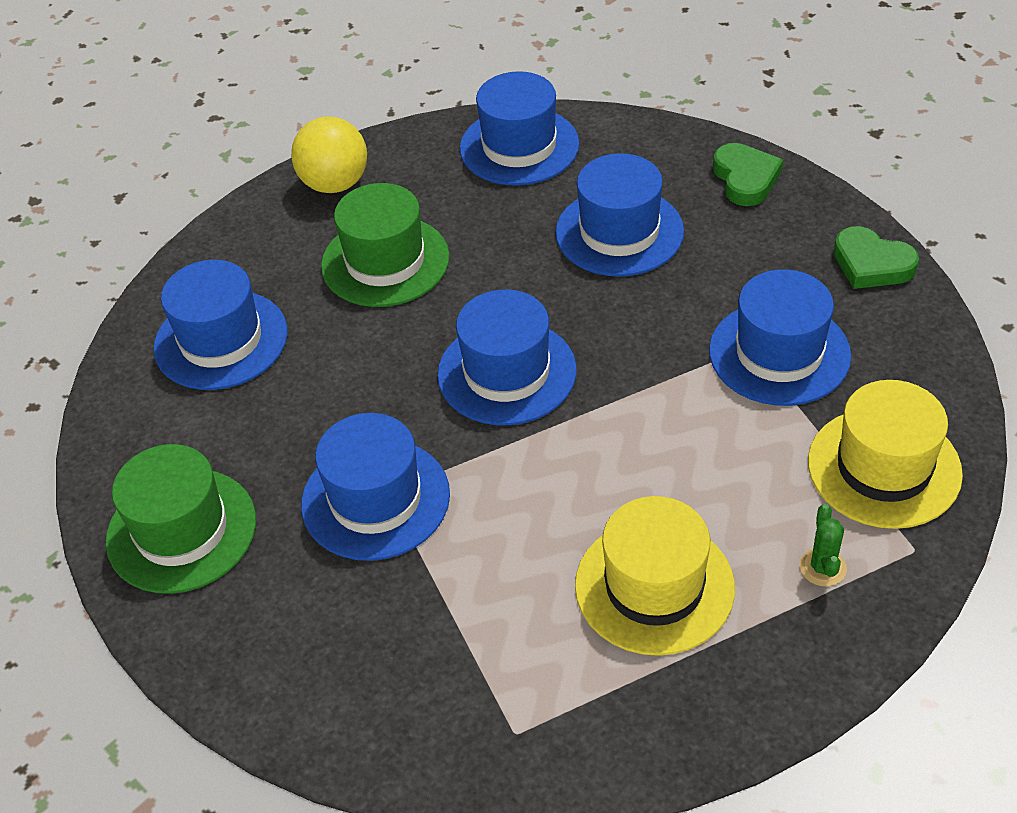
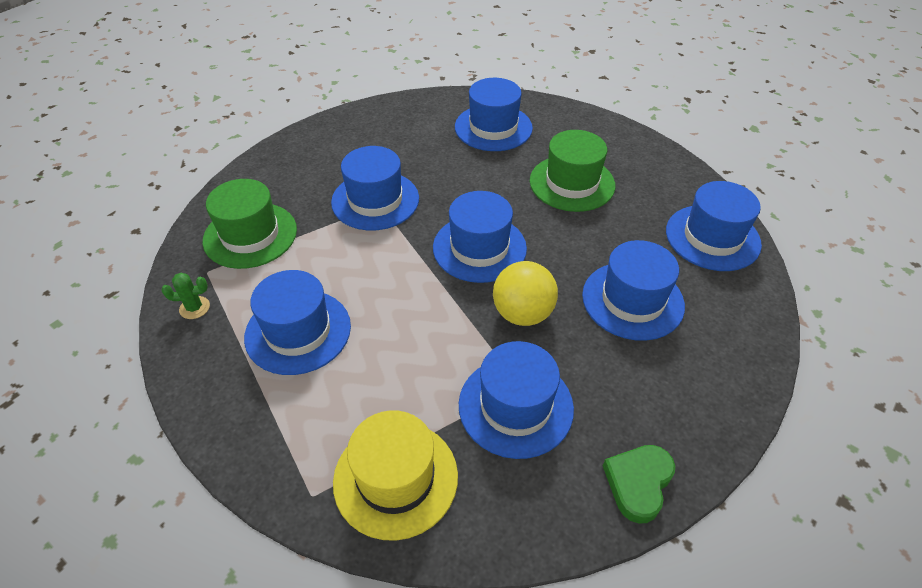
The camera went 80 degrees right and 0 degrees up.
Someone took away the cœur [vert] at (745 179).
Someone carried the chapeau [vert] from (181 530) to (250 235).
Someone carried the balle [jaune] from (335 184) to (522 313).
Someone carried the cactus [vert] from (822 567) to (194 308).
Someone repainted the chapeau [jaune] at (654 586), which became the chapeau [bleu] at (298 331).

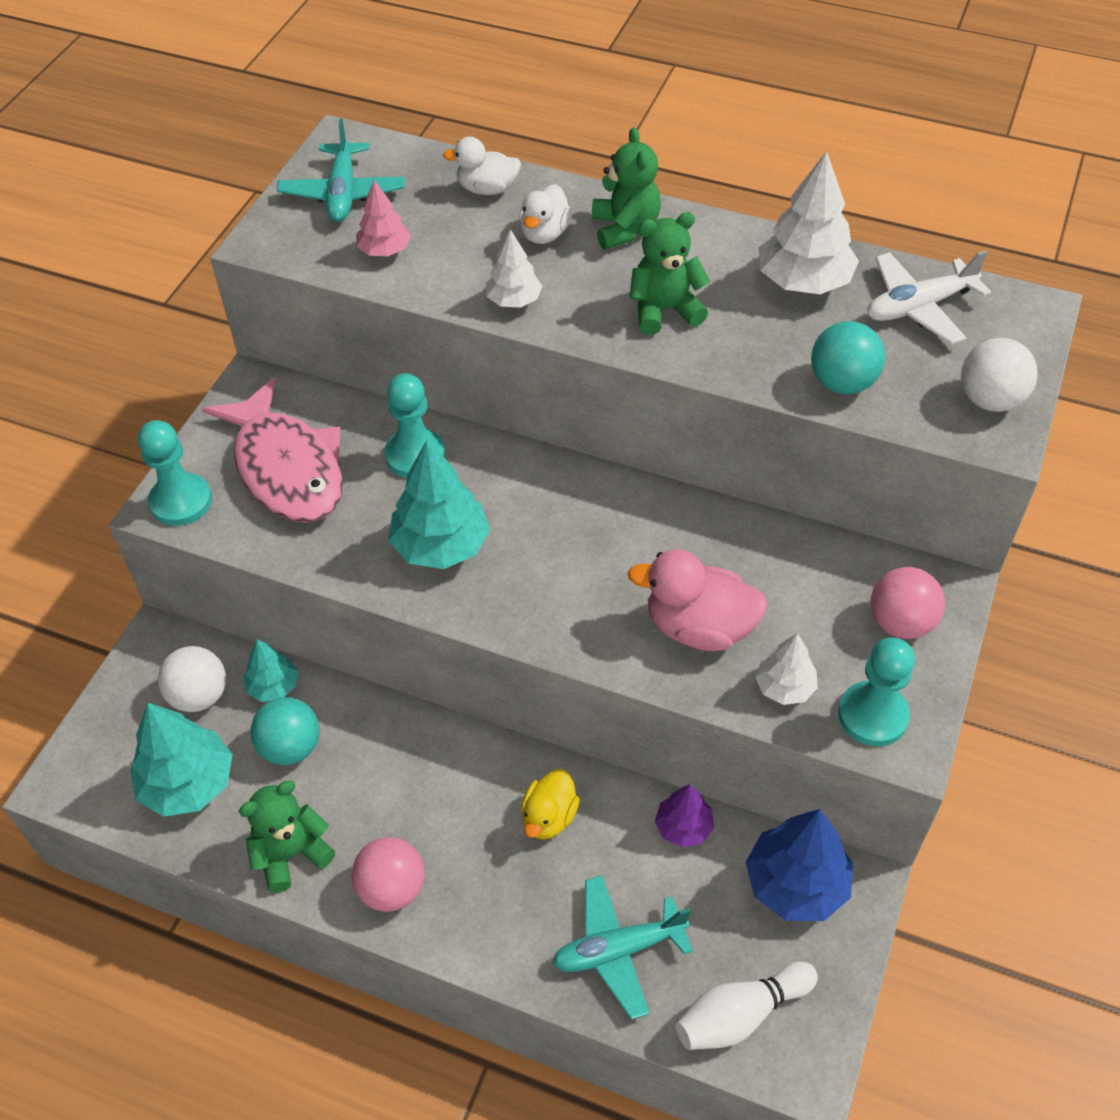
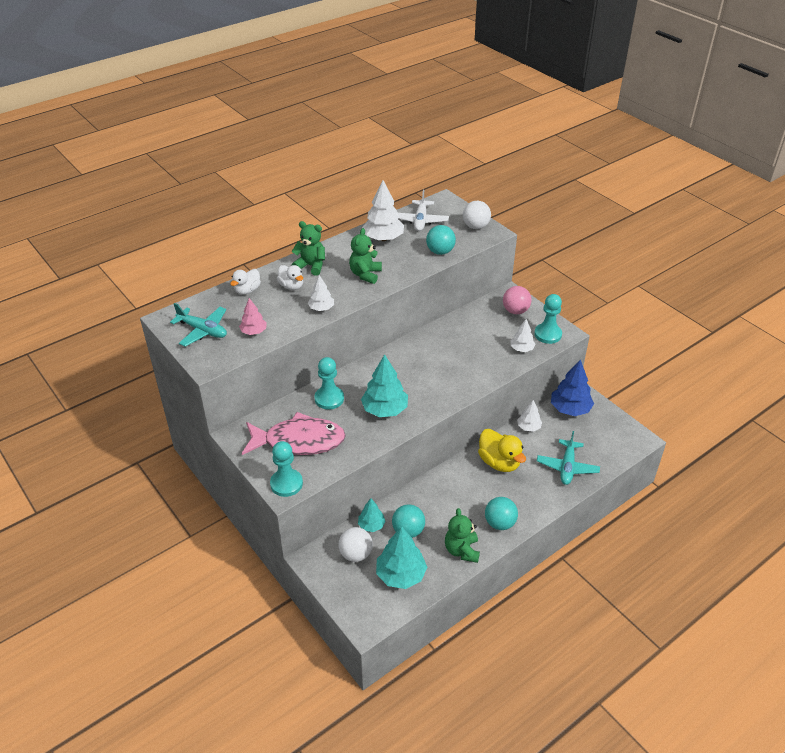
The camera went 60 degrees left and 10 degrees down.
Someone took away the canard [rose] at (699 627).
Someone took away the quille [blanc] at (740 1014).
Someone repainted the balle [rose] at (392 888), which became the balle [turquoise] at (500 523).
Someone repainted the arbre [violet] at (683 827), which became the arbre [blanc] at (528 427).
Someone scaled the canard [jaune] at (549 817) by 1.58.

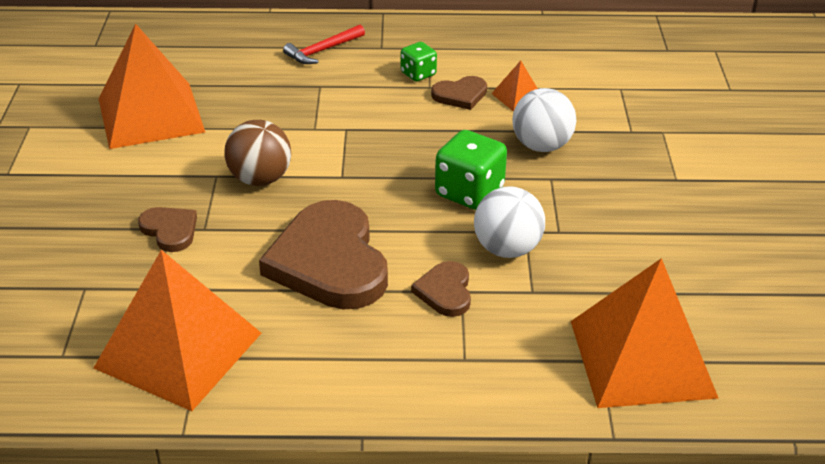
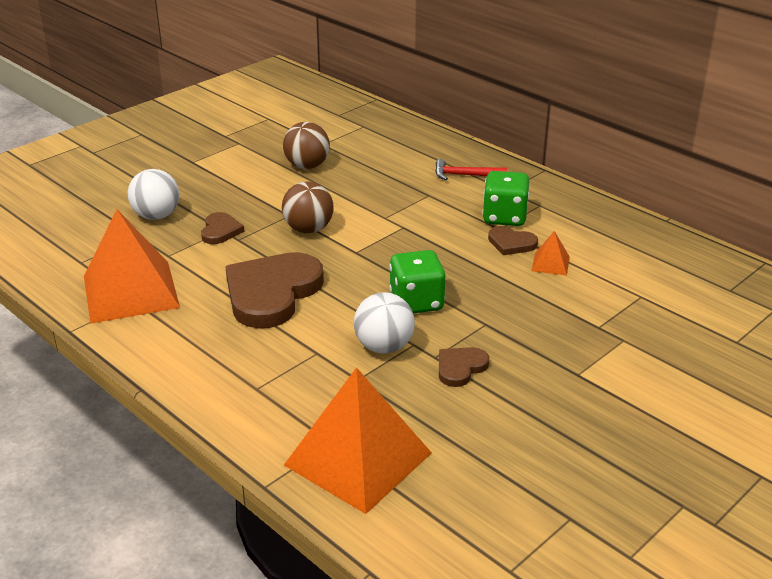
The camera went 45 degrees right and 5 degrees down.
Someone carried the cœur [marron] from (445 291) to (460 368).
Someone carried the balle [blanc] from (541 146) to (156 216).
Someone swapped the pyramide [orange] at (151 115) for the balle [marron] at (307 166).
Someone scaled the dé [vert] at (418 74) by 1.71.

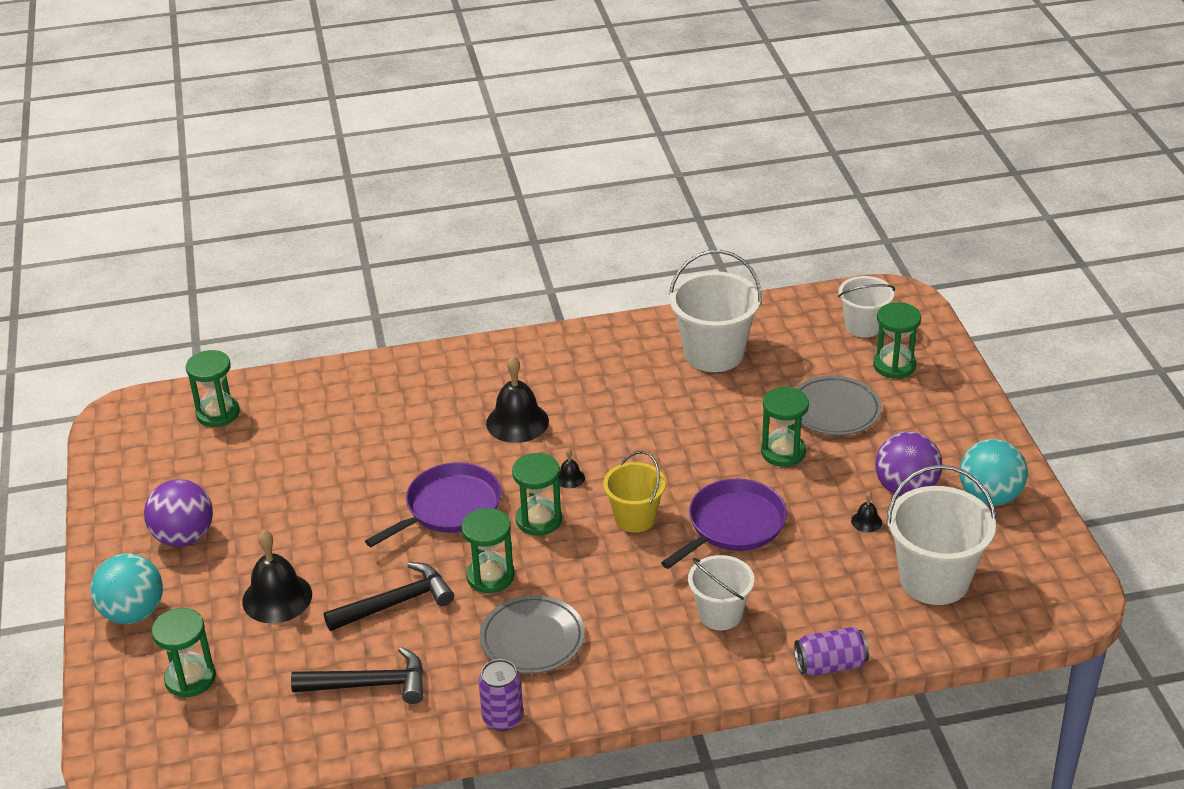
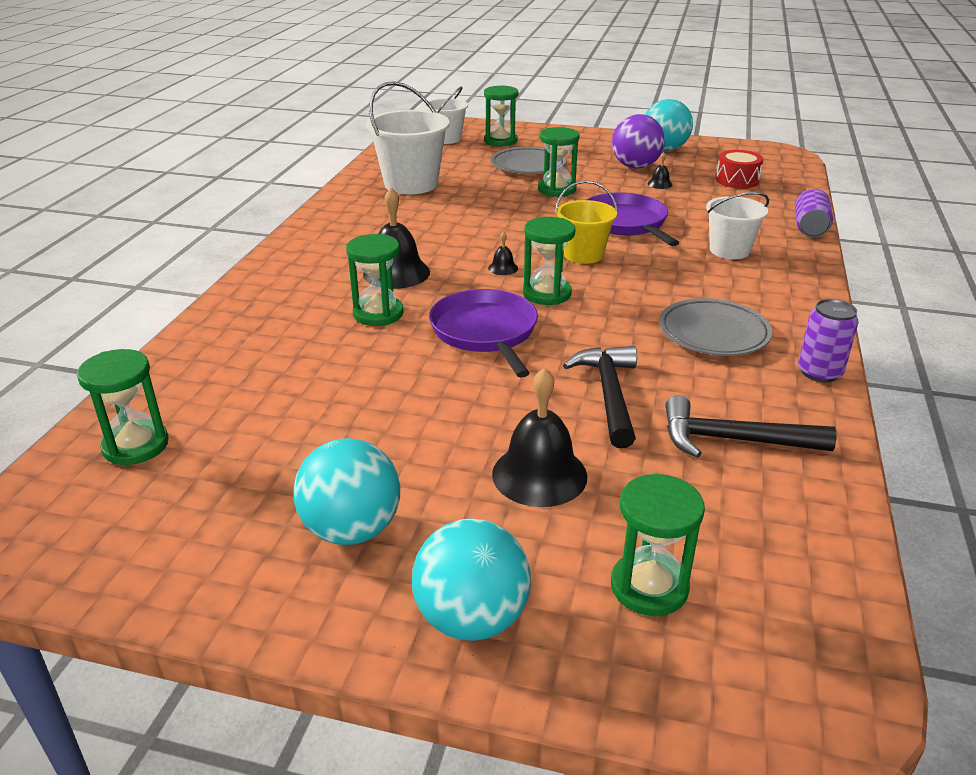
The camera went 65 degrees left and 5 degrees down.
Someone carried the sablier [vert] from (490 576) to (378 314).
Someone swapped the seau [blanc] at (934 580) for the tambour [rouge] at (737 180).
Someone repainted the balle [violet] at (184 537), which became the balle [turquoise] at (352 530).
Someone rotated the marteau [noir] at (369 684) by 105 degrees counterclockwise.

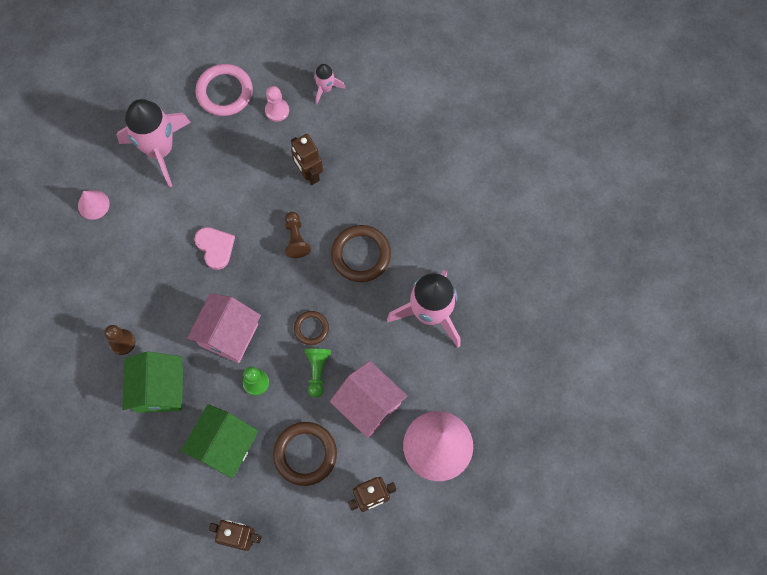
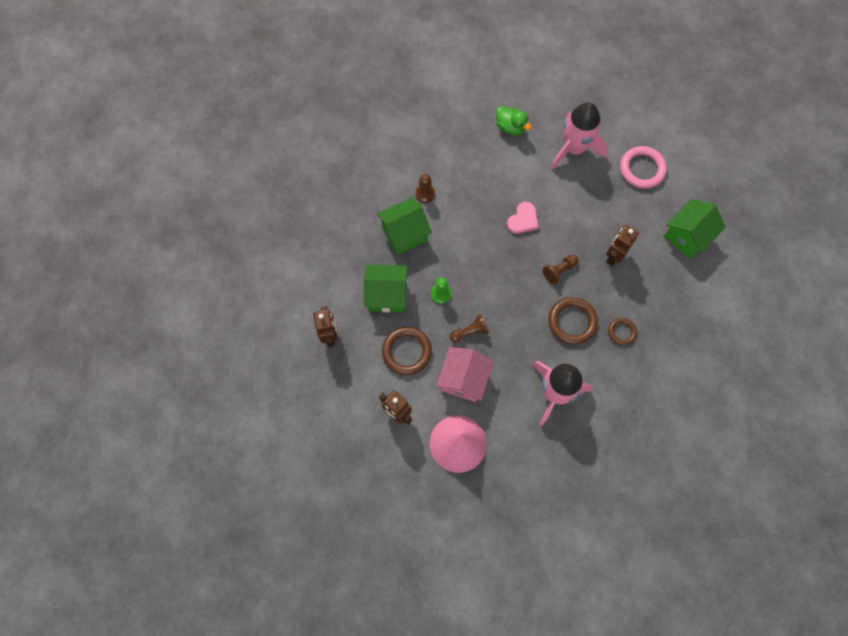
The camera went 65 degrees right and 0 degrees up.
Someone took away the maison [rose] at (229 335).
Someone took away the pion [rose] at (277 110).
Someone carried the anneau [marron] from (311 328) to (621 332).
Someone swapped the cône [rose] at (93 204) for the canard [vert] at (510 127).
Someone swapped the fusée [rose] at (325 88) for the maison [vert] at (687 236).
Someone repainted the pion [vert] at (317 371), which became the pion [marron] at (470 332).

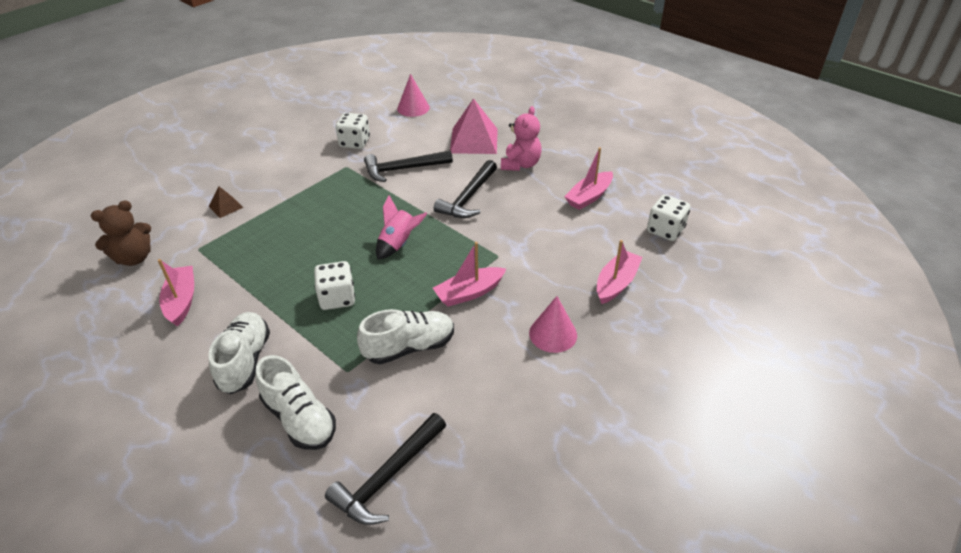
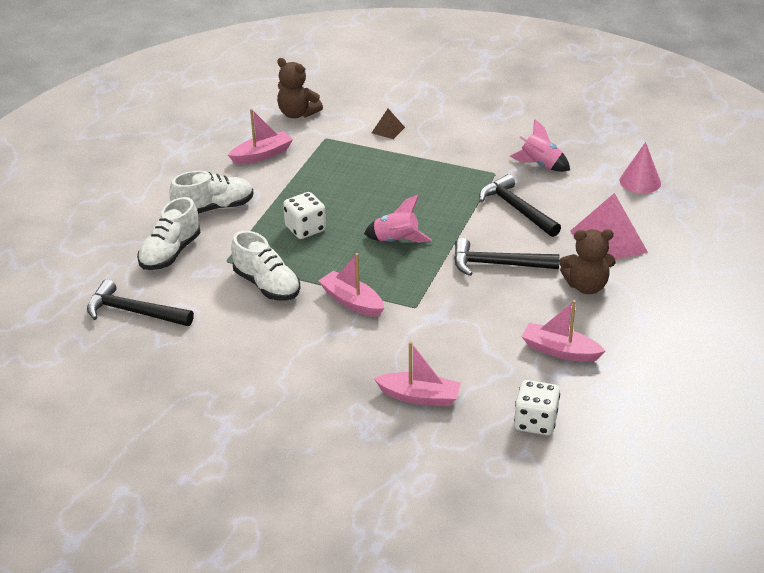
The camera went 70 degrees right and 5 degrees down.
Someone took away the cône [rose] at (553 334).
Someone swapped the dé [blanc] at (355 142) for the fusée [rose] at (540 165).
Someone repainted the ours en peluche [rose] at (520 164), which became the ours en peluche [marron] at (586 286).

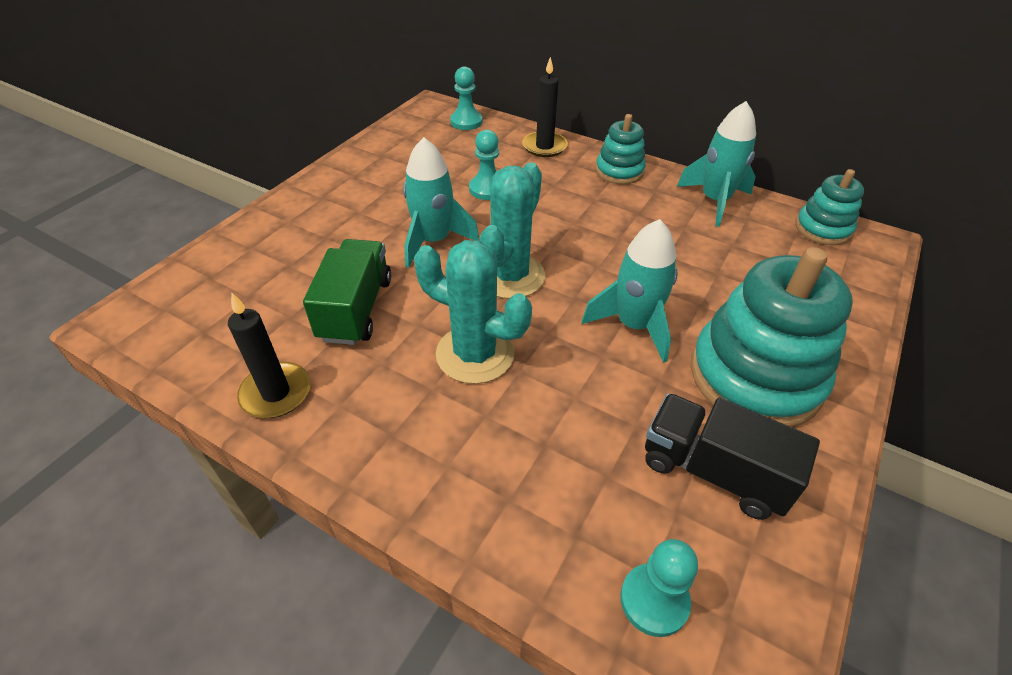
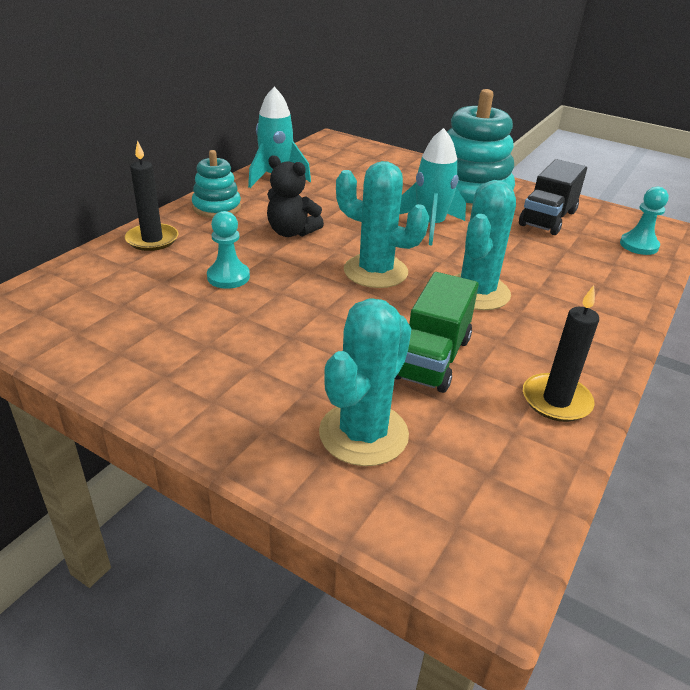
The camera went 90 degrees left and 10 degrees down.
Someone took away the fusée [turquoise] at (434 241).
Someone took away the pion [turquoise] at (466 122).
Someone took away the jouet à empiler [turquoise] at (822 229).
Someone put down the ours en peluche [noir] at (291 232).
Someone put down the cactus [turquoise] at (363 434).
Someone rotated the camion [vert] at (356 309) by 75 degrees counterclockwise.

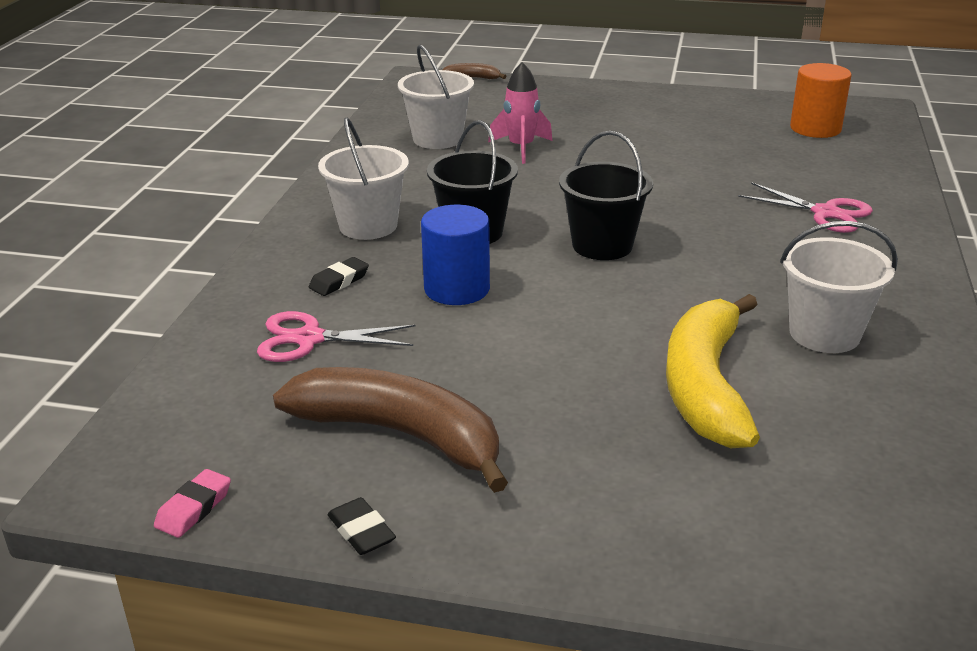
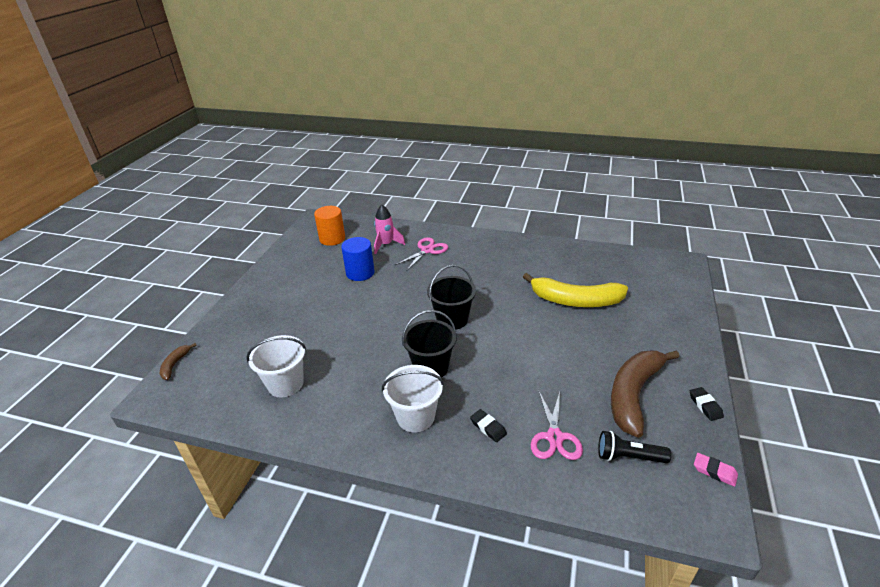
The camera went 85 degrees left and 5 degrees up.
Someone took away the seau [blanc] at (824 334).
Someone put down the lampe de poche [noir] at (628 457).
Someone carried the cylindre [bleu] from (457 289) to (360 273).
Someone carried the fusée [rose] from (521 148) to (386 245).
Someone rotated the gomme [noir] at (361 531) by 75 degrees counterclockwise.

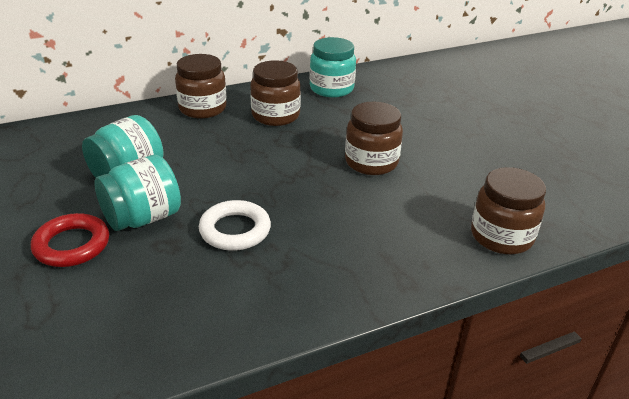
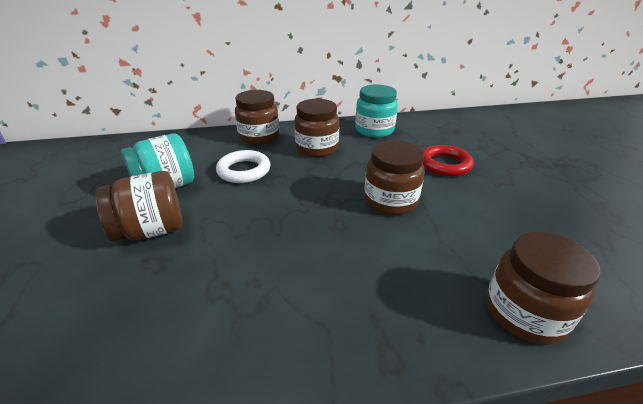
The camera went 15 degrees right and 0 degrees up.
Someone carried the anneau [rouge] from (72 245) to (444 164).
Someone carried the anneau [blanc] from (235 230) to (244 170).
Someone repainted the bocal [turquoise] at (143 218), which became the bocal [marron] at (151 230).

